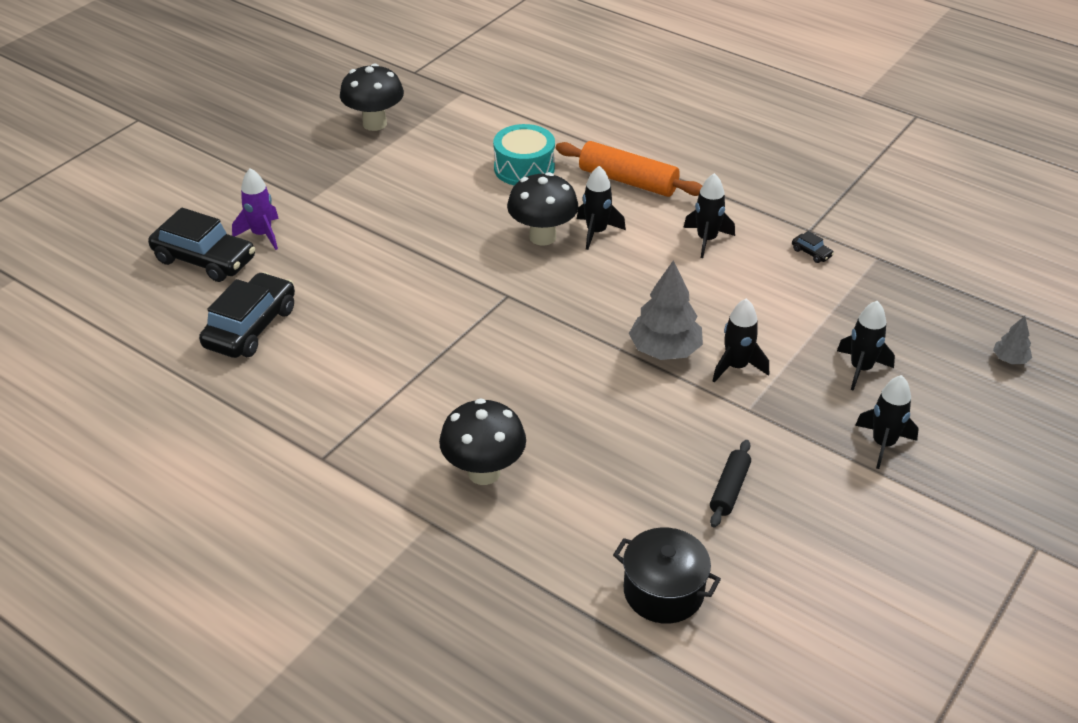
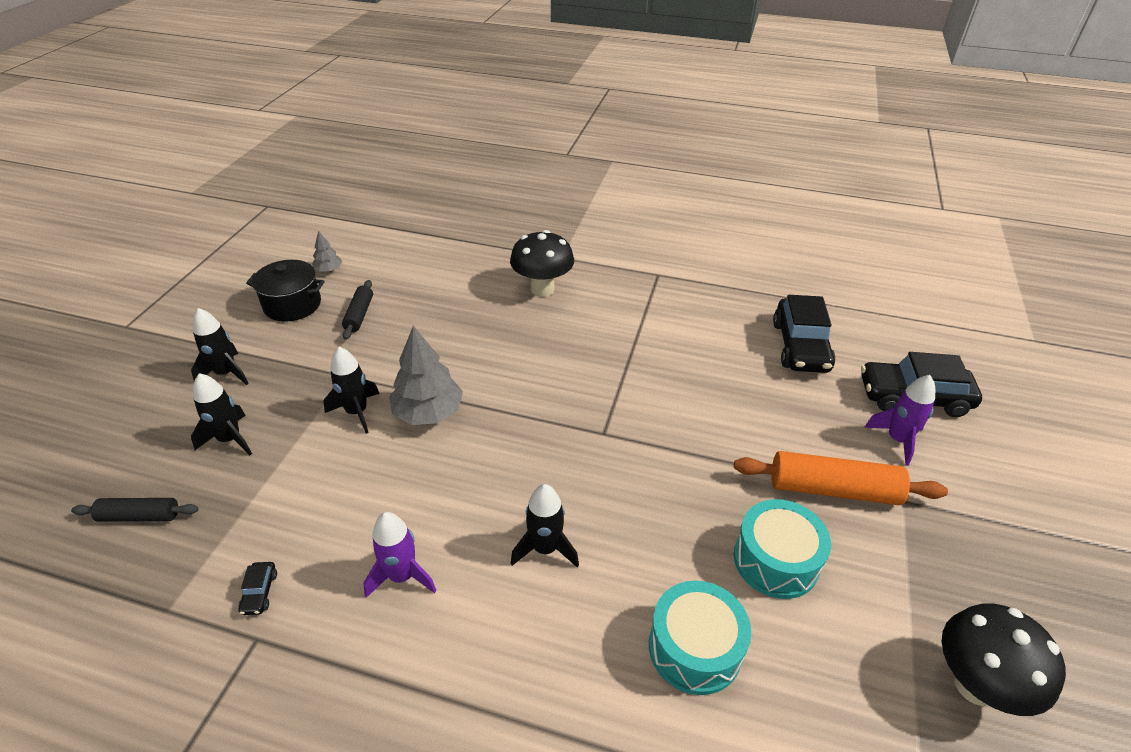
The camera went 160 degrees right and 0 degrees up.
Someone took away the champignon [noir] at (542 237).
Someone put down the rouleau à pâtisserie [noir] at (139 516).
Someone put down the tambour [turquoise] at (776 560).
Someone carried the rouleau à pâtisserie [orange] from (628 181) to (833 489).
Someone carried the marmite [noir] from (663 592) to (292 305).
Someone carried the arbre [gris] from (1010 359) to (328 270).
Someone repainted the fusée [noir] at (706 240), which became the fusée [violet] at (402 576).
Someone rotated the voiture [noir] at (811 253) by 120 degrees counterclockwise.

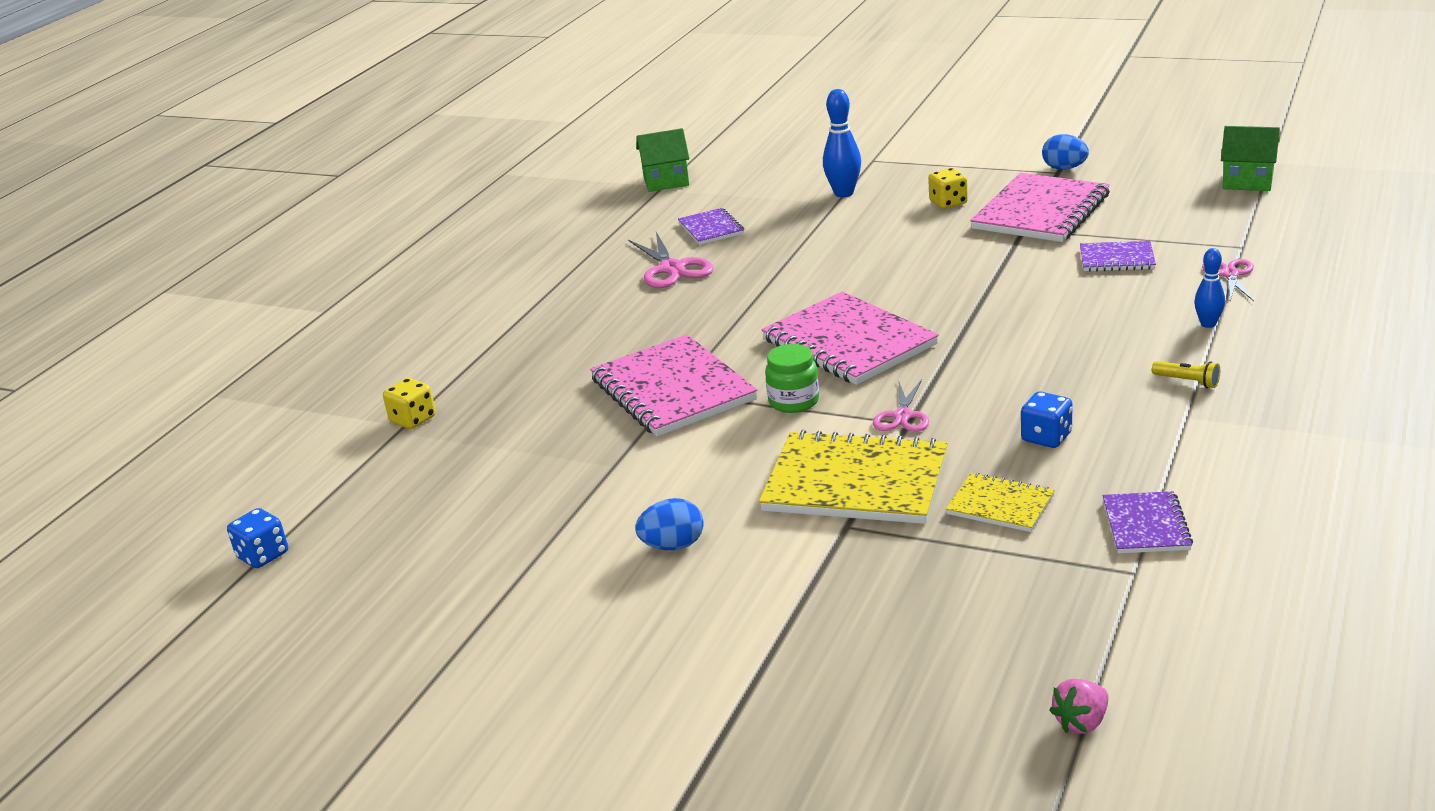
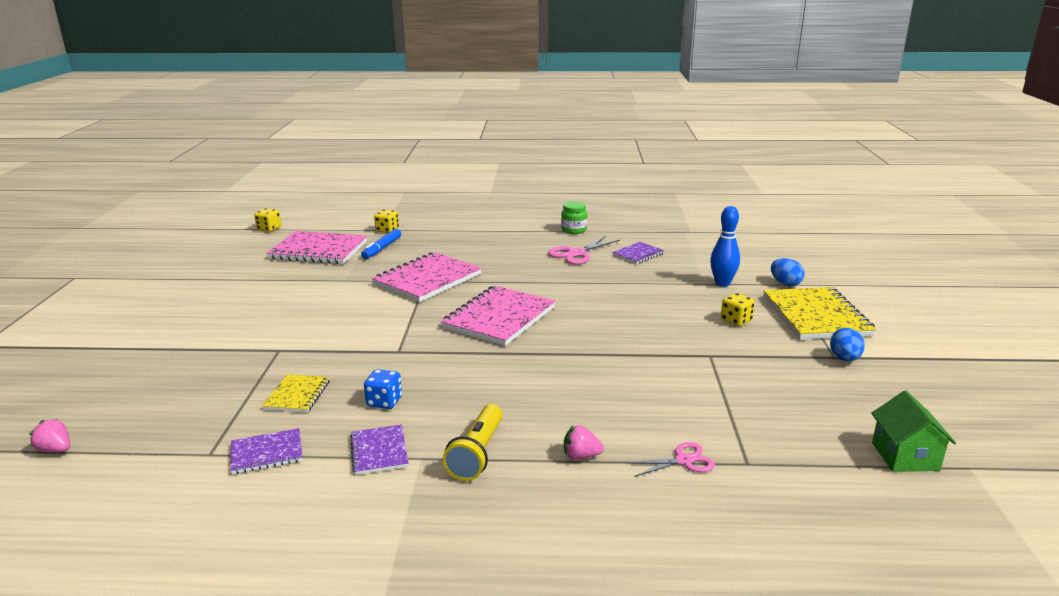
The camera went 65 degrees right and 5 degrees down.
Someone took away the maison [vert] at (666 181).
Someone took away the ciseaux [rose] at (902 416).
Someone put down the feutre [bleu] at (382 248).
Someone carried the œuf [bleu] from (673 546) to (785 284).
Someone carried the carnet [jaune] from (856 482) to (816 316).
Someone carried the bocal [vert] from (794 401) to (574 230).
Someone carried the carnet [rose] from (1041 212) to (318 250).
Someone carried the carnet [violet] from (1117 259) to (379 451).
Someone swapped the quille [bleu] at (1208 324) for the fraise [rose] at (581 456).
Someone repainted the dé [bleu] at (263 555), which became the dé [jaune] at (269 229).
Someone scaled the lampe de poche [jaune] at (1187 381) by 1.92.

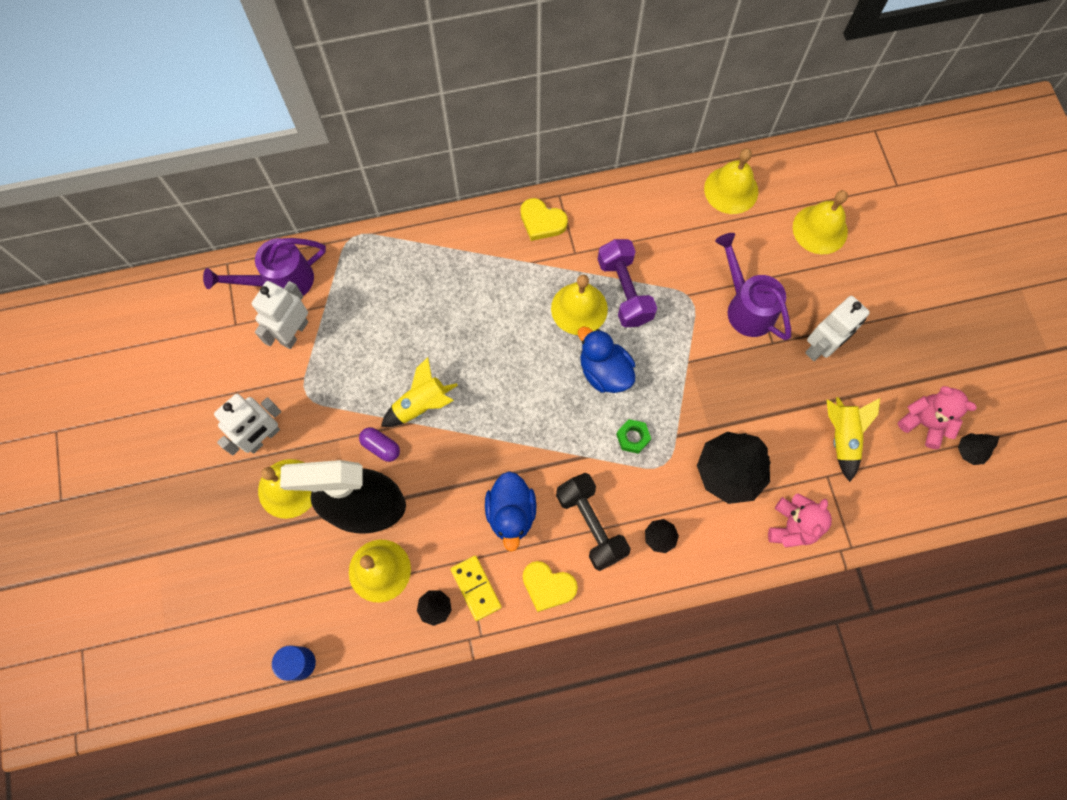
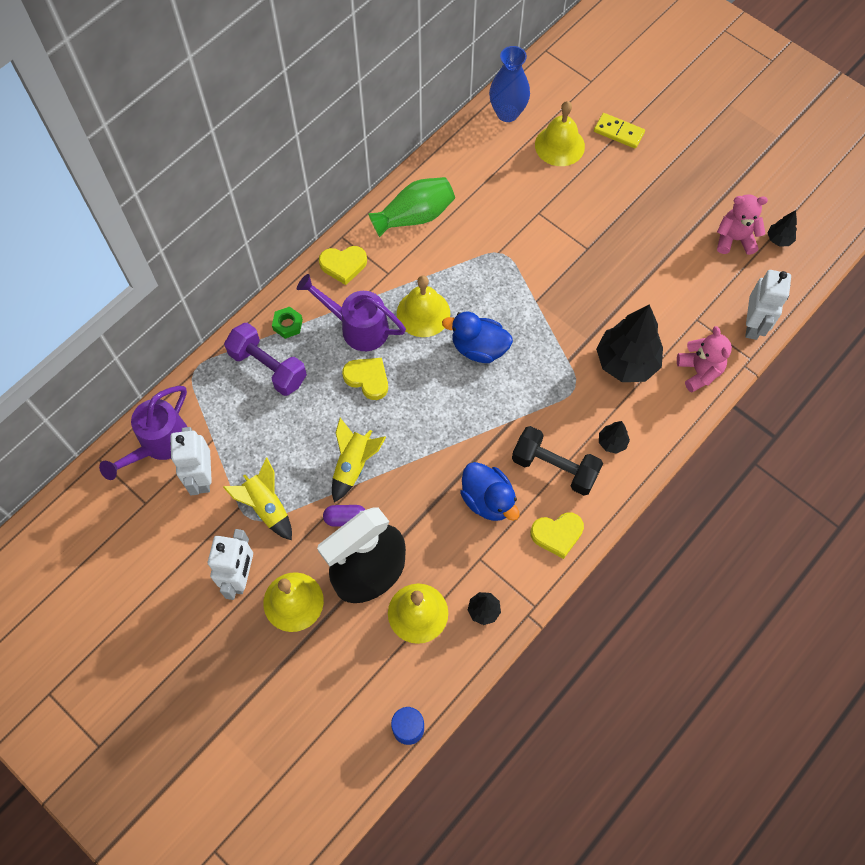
The camera went 35 degrees left and 5 degrees down.
Someone took away the cloche [jaune] at (731 190).
Someone put down the cœur [jaune] at (367 379).
Someone put down the vase [vert] at (415 216).
Someone put down the vase [bleu] at (507 113).
Someone carried the domino [jaune] from (476 588) to (618 132).
Someone carried the haltère [violet] from (624 291) to (268 367).
Someone carried the écrou [vert] from (633 437) to (288 324).
Someone carried the arrosoir [violet] from (746 307) to (358 327).
Someone carried the robot [blanc] from (821 347) to (753 325).
Someone carried the fusée [jaune] from (842 437) to (266 506).

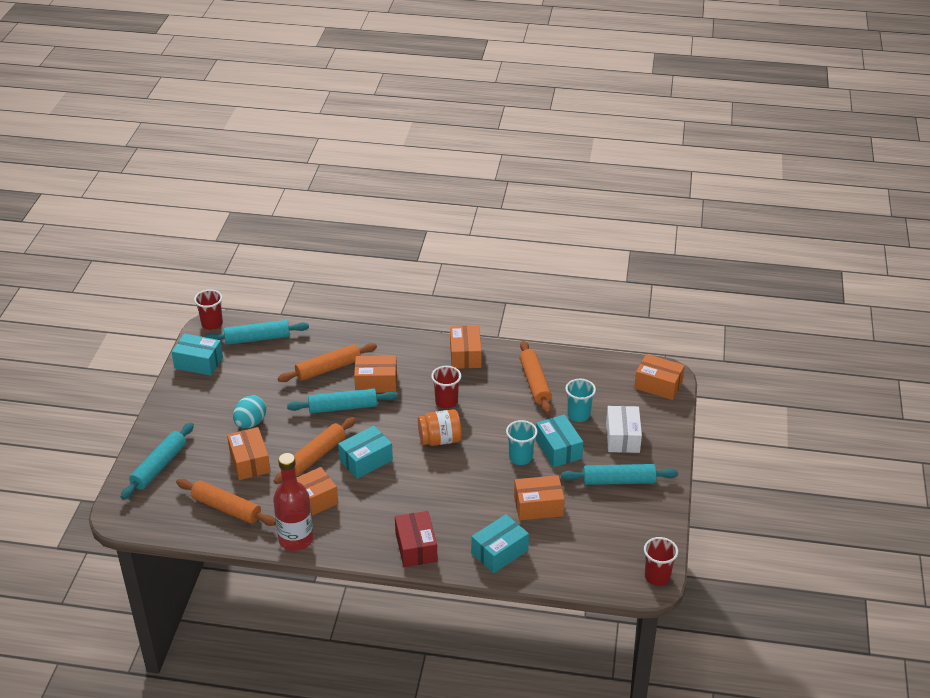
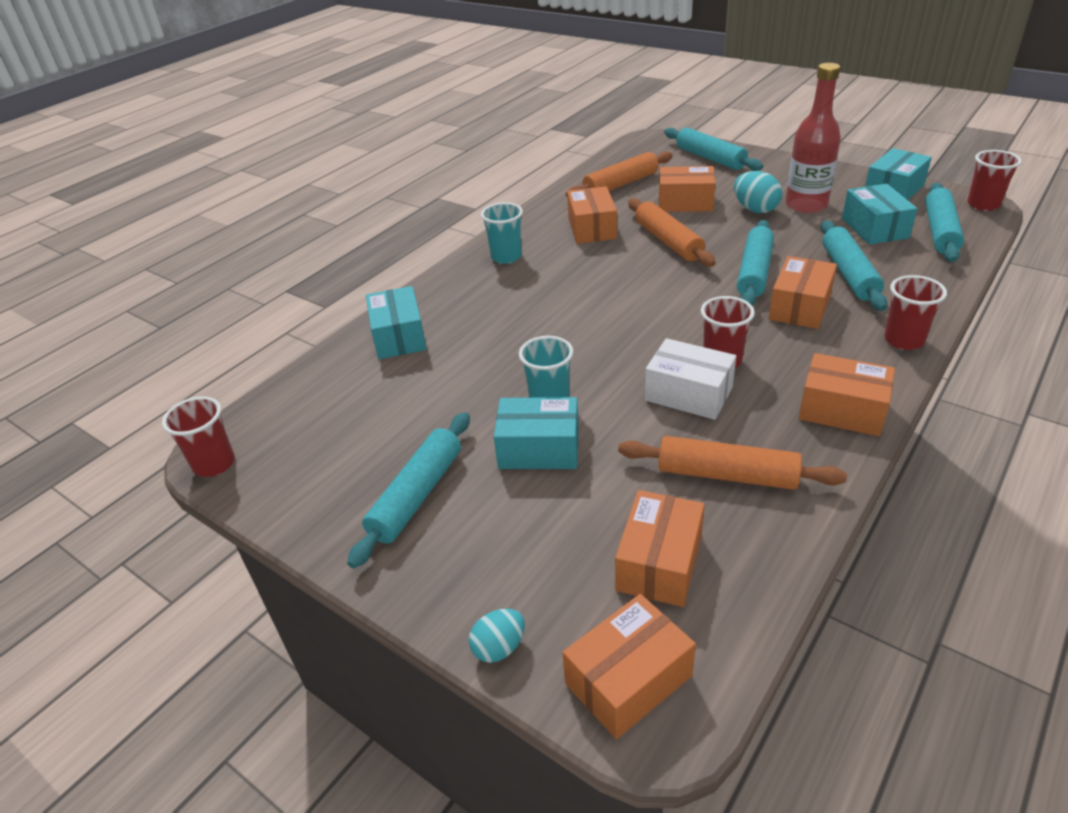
The camera went 120 degrees right and 0 degrees up.
Someone took away the boîte [rouge] at (416 547).
Someone took away the bocal [orange] at (440 439).
Someone put down the œuf [turquoise] at (499 647).
Someone put down the gobelet [rouge] at (903 340).
Someone carried the bouteille [rouge] from (296 539) to (806 205).
Someone carried the boîte [turquoise] from (366 460) to (874 228).
Someone carried the boîte [orange] from (538 506) to (659 563).
Someone carried the gobelet [turquoise] from (578 415) to (506 257).
Someone carried the boîte [blanc] from (622 437) to (688 394).
Someone repainted the rouleau à pâtisserie [orange] at (328 369), which became the rouleau à pâtisserie [turquoise] at (849 274).

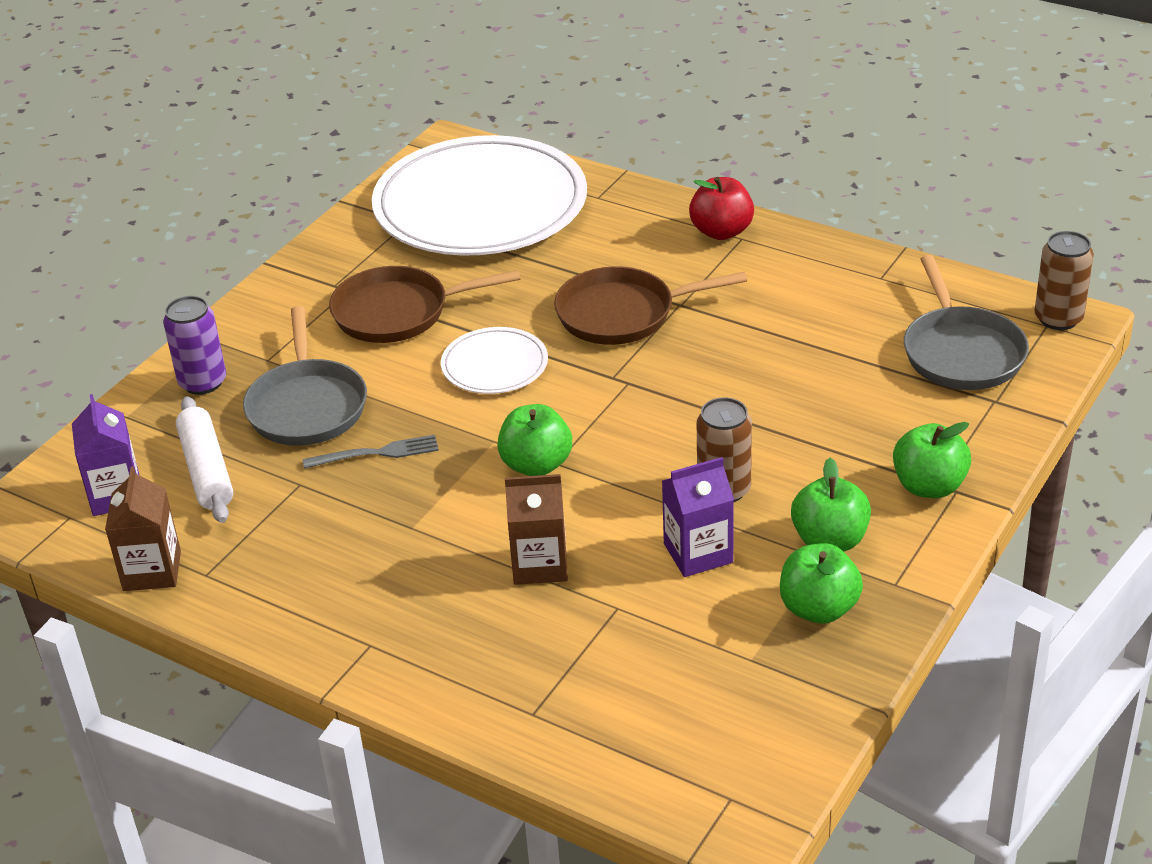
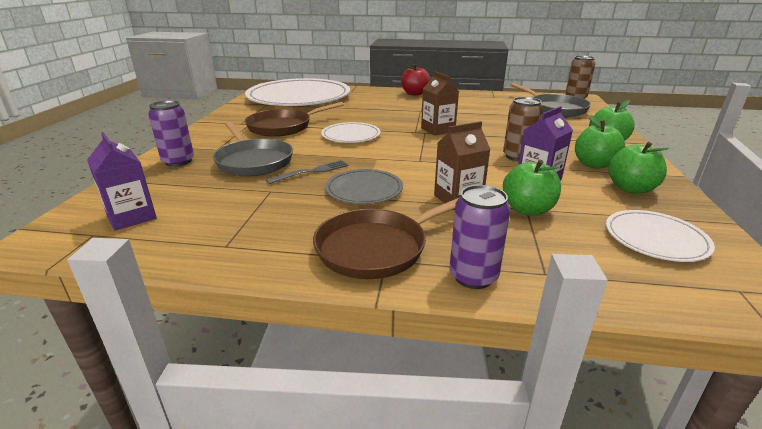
The camera went 25 degrees left and 10 degrees down.
Someone took away the rouleau à pâtisserie [blanc] at (207 470).
Someone put down the assiette [gris] at (364 189).
Someone put down the canette [violet] at (473 276).
Someone put down the assiette [blanc] at (655 238).
Someone carried the brique de lait [marron] from (152 571) to (438 130).
Someone carried the pomme [vert] from (536 465) to (527 210).
Someone carried the poêle [marron] from (622 314) to (377 248).

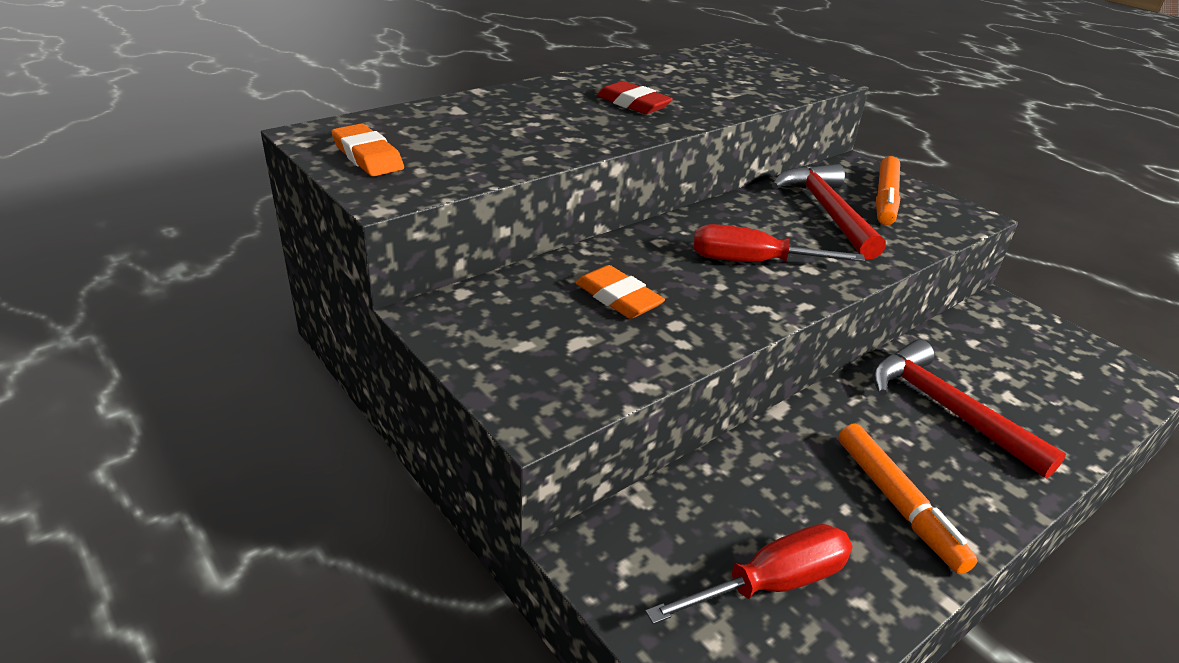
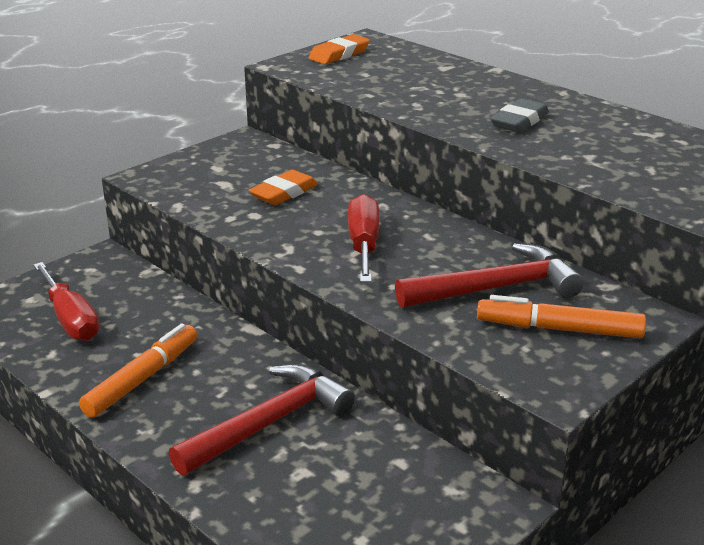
The camera went 85 degrees right and 5 degrees down.
Someone repainted the gomme [rouge] at (633 104), which became the gomme [gris] at (519 121).
Someone rotated the feutre [orange] at (897 504) by 150 degrees clockwise.

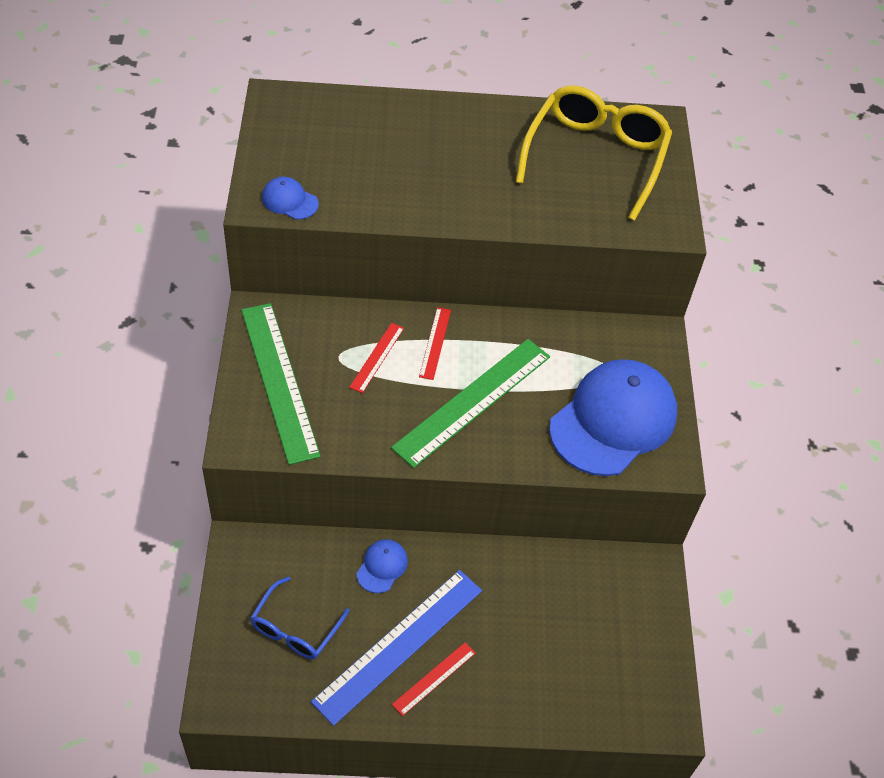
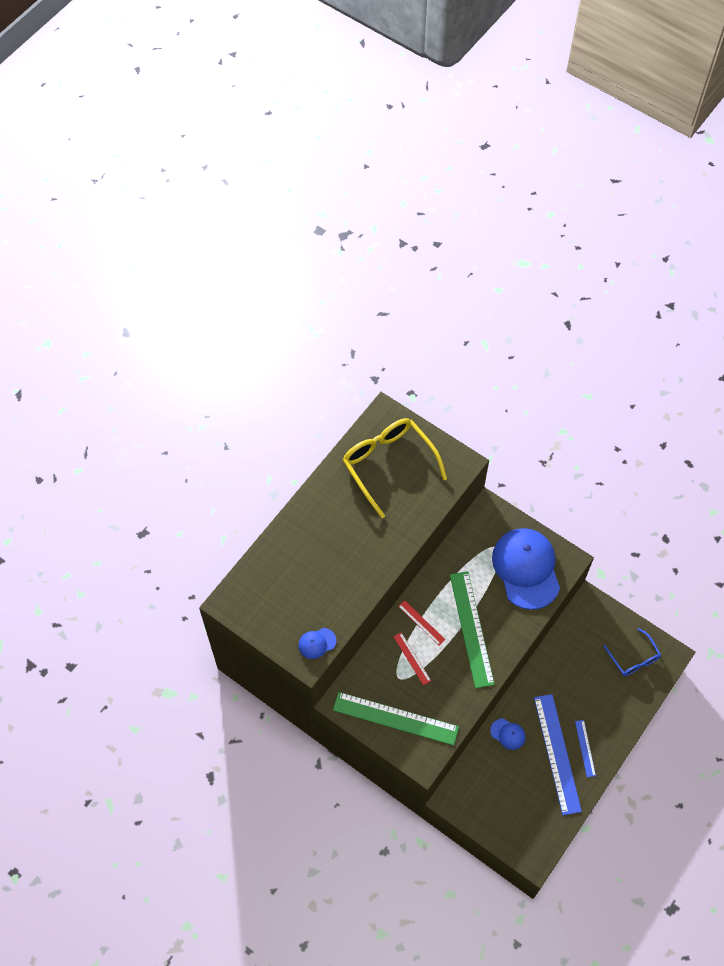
The camera went 50 degrees left and 10 degrees up.
Someone carried the lunettes [bleu] from (295 628) to (633 658).
Someone repainted the règle [rouge] at (434 678), which became the règle [bleu] at (585 748).
Someone rotated the casquette [bleu] at (382 566) by 150 degrees clockwise.

